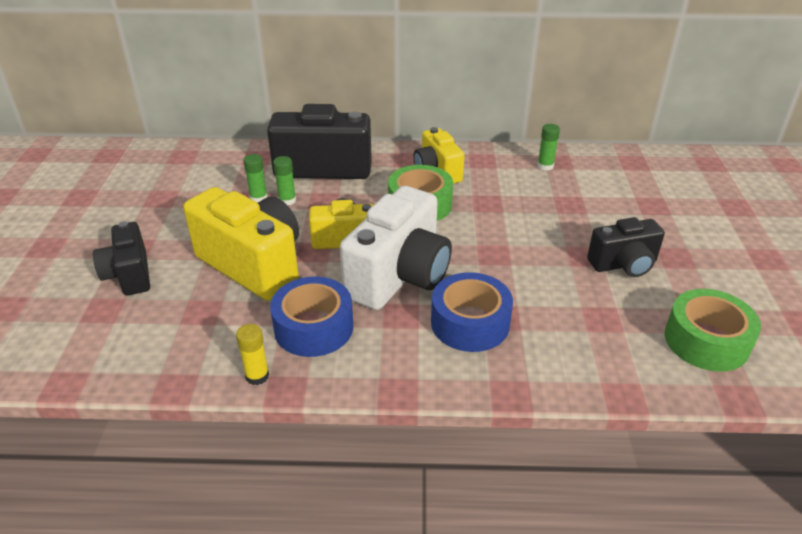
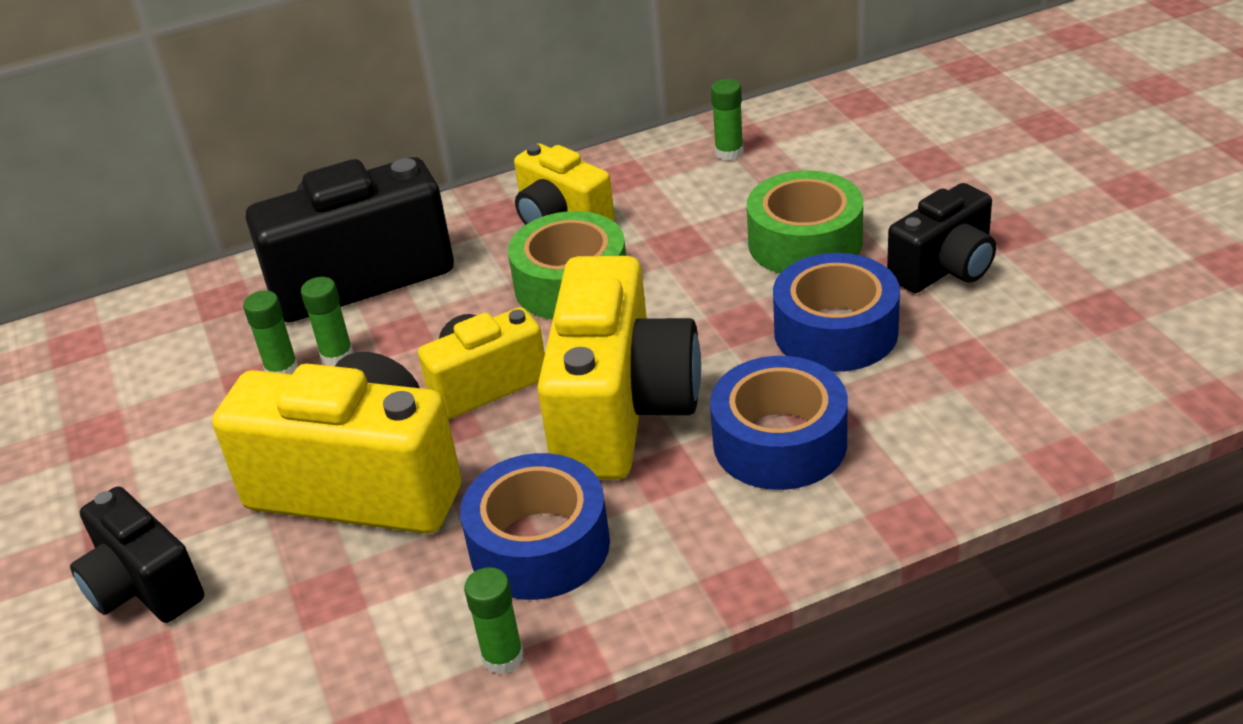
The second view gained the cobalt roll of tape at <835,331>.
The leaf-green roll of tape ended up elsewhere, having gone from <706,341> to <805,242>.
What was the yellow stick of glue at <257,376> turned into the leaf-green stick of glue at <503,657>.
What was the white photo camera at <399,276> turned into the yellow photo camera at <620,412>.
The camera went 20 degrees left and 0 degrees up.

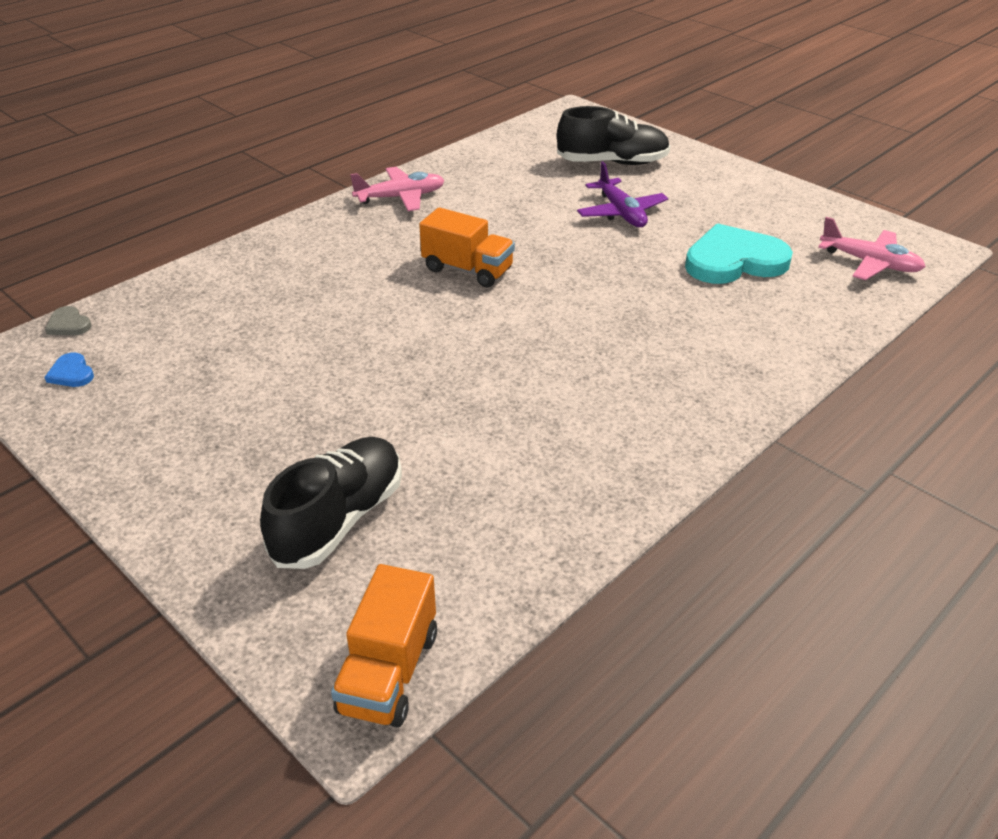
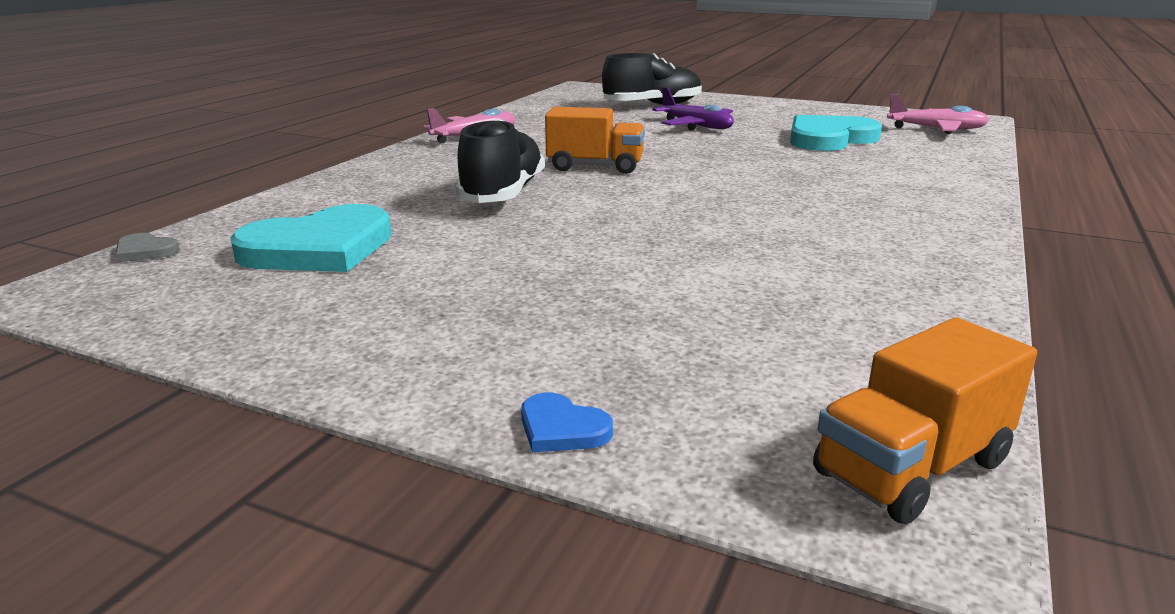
The second view gained the teal love heart at <319,248>.
The cobalt love heart ended up elsewhere, having gone from <71,373> to <562,428>.
The ebony lace-up shoe ended up elsewhere, having gone from <339,519> to <503,194>.
The orange truck at <389,672> ended up facing another way, 60 degrees clockwise from before.
The camera went 20 degrees left and 15 degrees down.

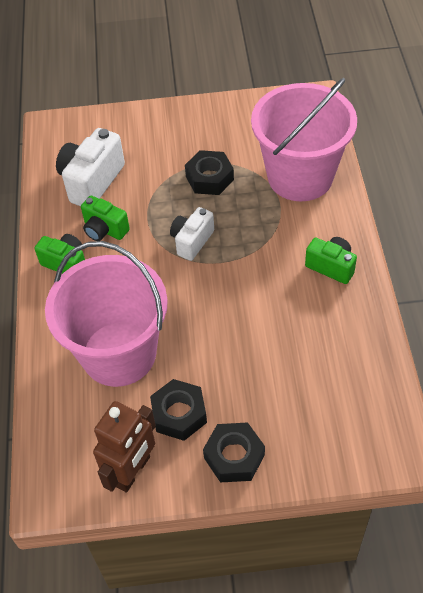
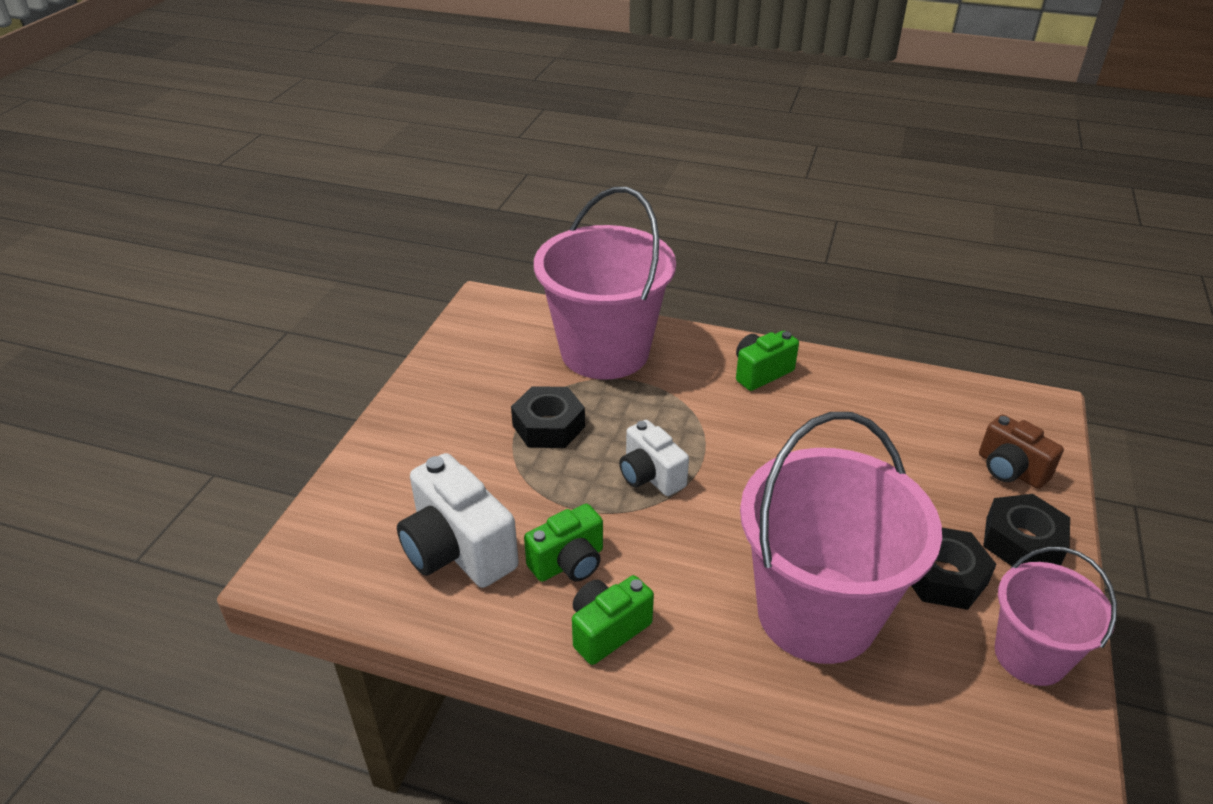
The second view gained the dark brown photo camera at <1010,470>.
Where the dark brown robot stood at <132,471>, the rosy pail came to stand at <1030,655>.
The camera went 70 degrees left and 15 degrees down.

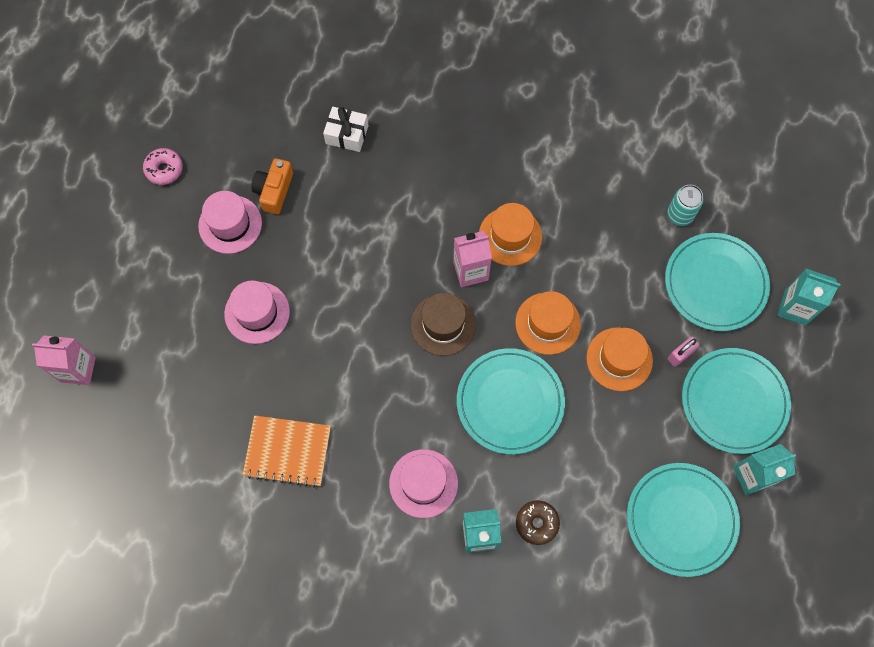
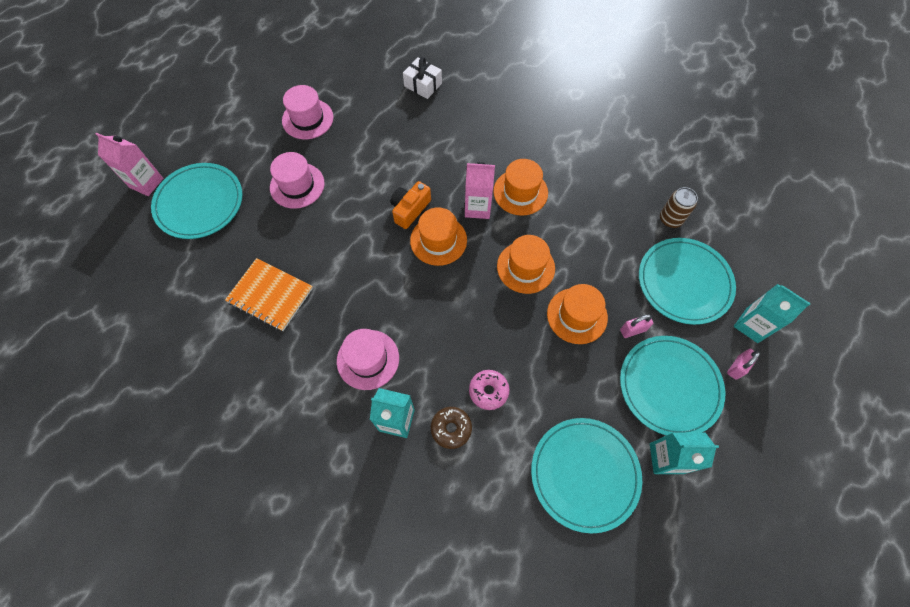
The second view gained the rosy lock at <737,367>.
The rosy glazed donut ended up elsewhere, having gone from <164,169> to <488,391>.
The orange photo camera ended up elsewhere, having gone from <274,191> to <410,209>.
The teal flat dish ended up elsewhere, having gone from <510,402> to <199,203>.
What was the dark brown hat at <443,324> turned into the orange hat at <438,240>.
What was the teal soda can at <680,215> turned into the dark brown soda can at <670,219>.
The camera went 20 degrees right and 5 degrees down.

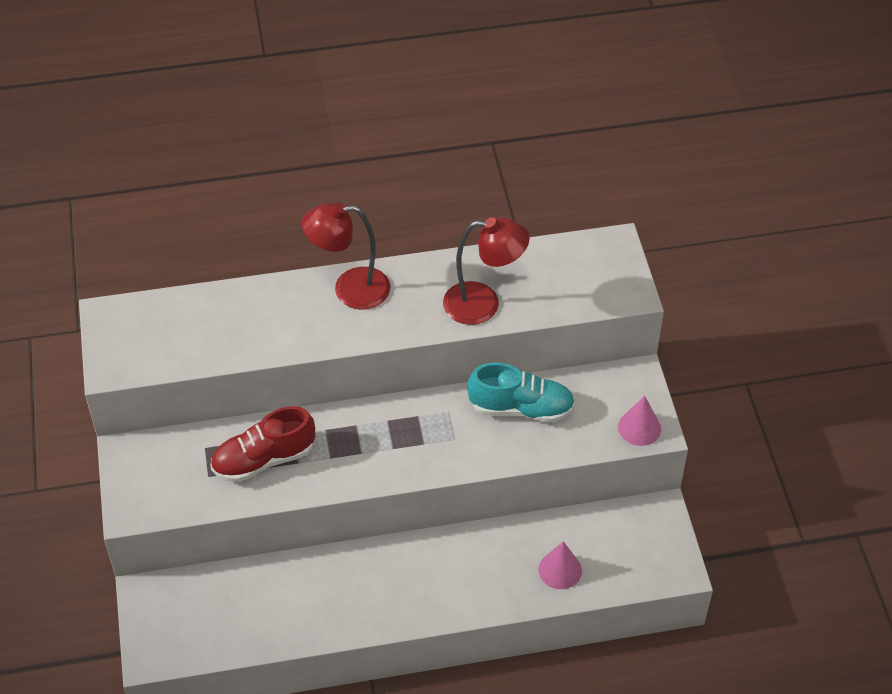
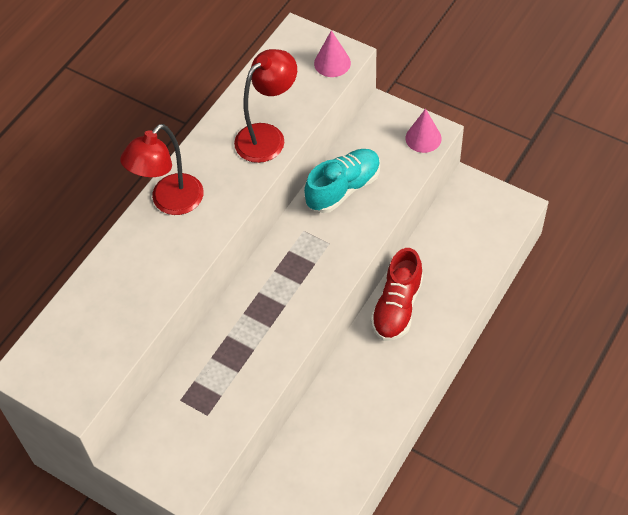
The crimson lace-up shoe ended up elsewhere, having gone from <264,459> to <397,307>.
The rosy cone ended up elsewhere, having gone from <560,570> to <332,63>.
The camera went 45 degrees left and 5 degrees up.

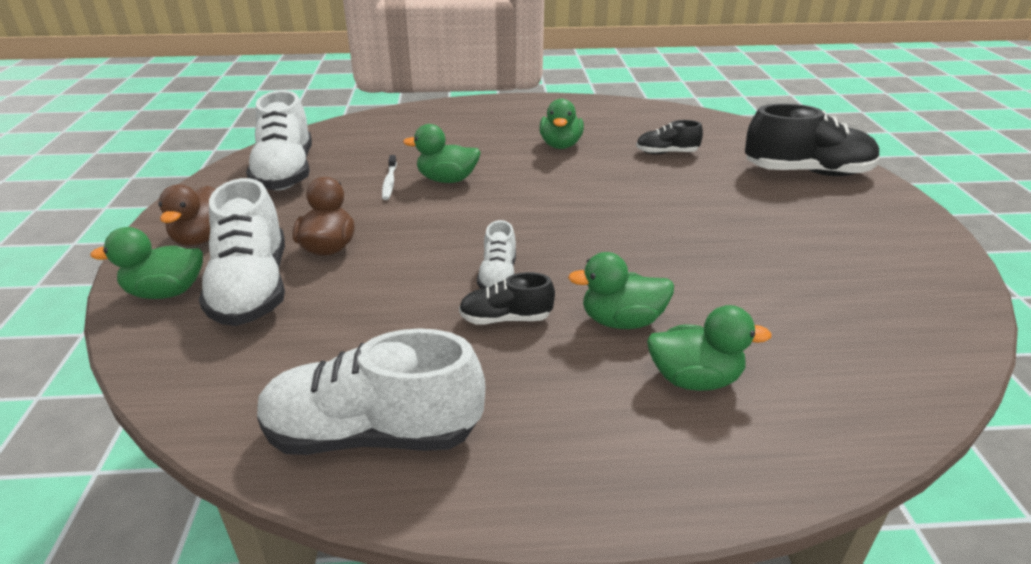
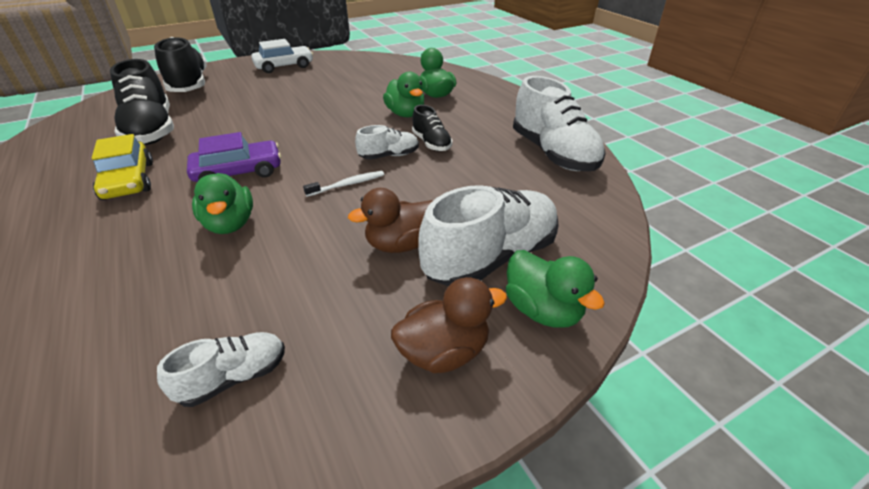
The second view gained the purple automobile at <238,172>.
The second view gained the white automobile at <284,66>.
The white tooth brush ended up elsewhere, having gone from <389,182> to <347,184>.
Where the leaf-green toy duck stood at <560,145>, the yellow automobile came to stand at <128,180>.
The size of the white lace-up shoe at <286,173> changed by a factor of 0.52.
The size of the ebony lace-up shoe at <666,153> changed by a factor of 1.93.
The camera went 115 degrees left and 5 degrees up.

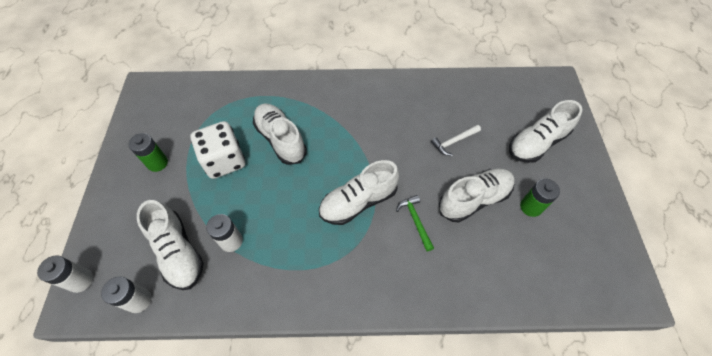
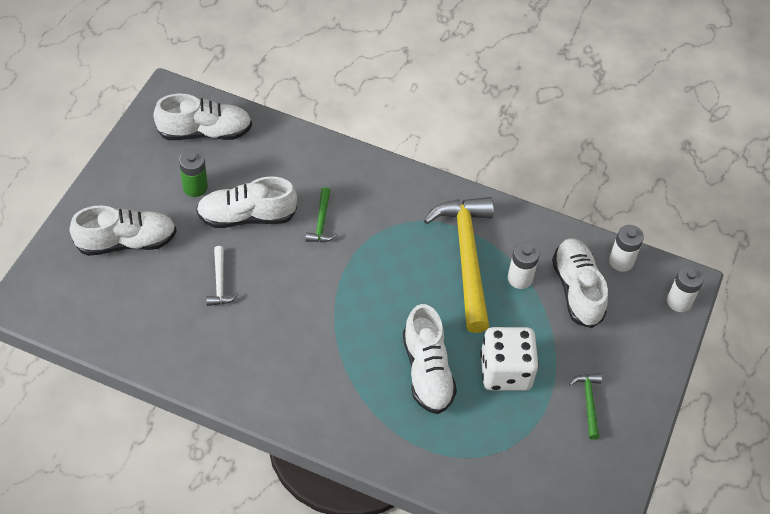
The second view gained the yellow carpenter's hammer at <467,258>.
The white lace-up shoe ended up elsewhere, having gone from <358,202> to <205,132>.
Where the leaf-green battery stood at <157,163>, the leaf-green carpenter's hammer came to stand at <588,402>.
The white carpenter's hammer at <454,141> ended up facing another way, 90 degrees clockwise from before.
The camera went 160 degrees left and 5 degrees down.

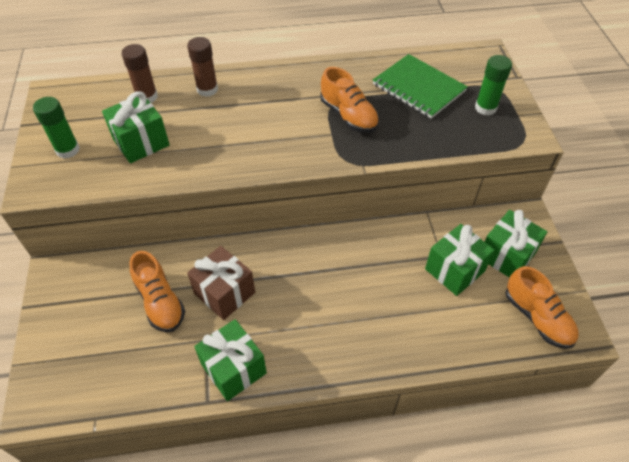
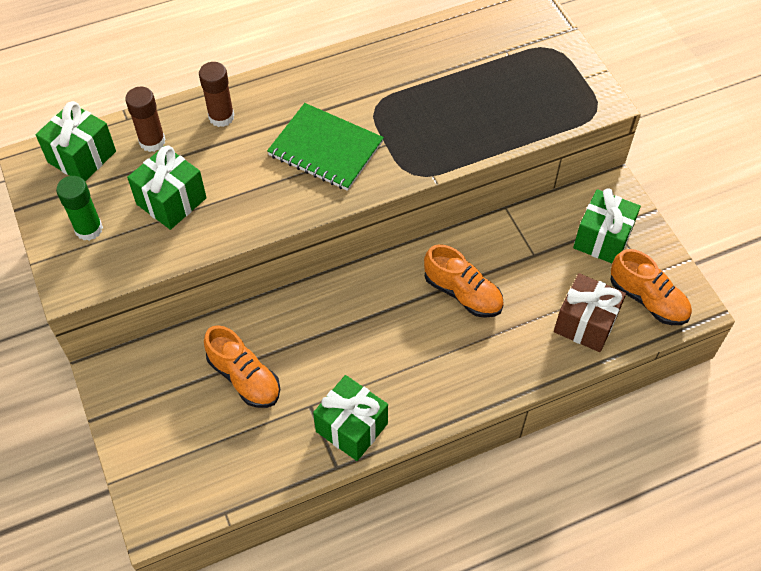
The second view lost the leaf-green stick of glue at <485,108>.
The dark brown gift ended up elsewhere, having gone from <224,293> to <585,323>.
The orange lace-up shoe ended up elsewhere, having gone from <348,116> to <462,293>.
The leaf-green notebook ended up elsewhere, having gone from <418,88> to <325,149>.
The leaf-green gift ended up elsewhere, having gone from <454,270> to <82,157>.
The camera went 15 degrees left and 5 degrees up.

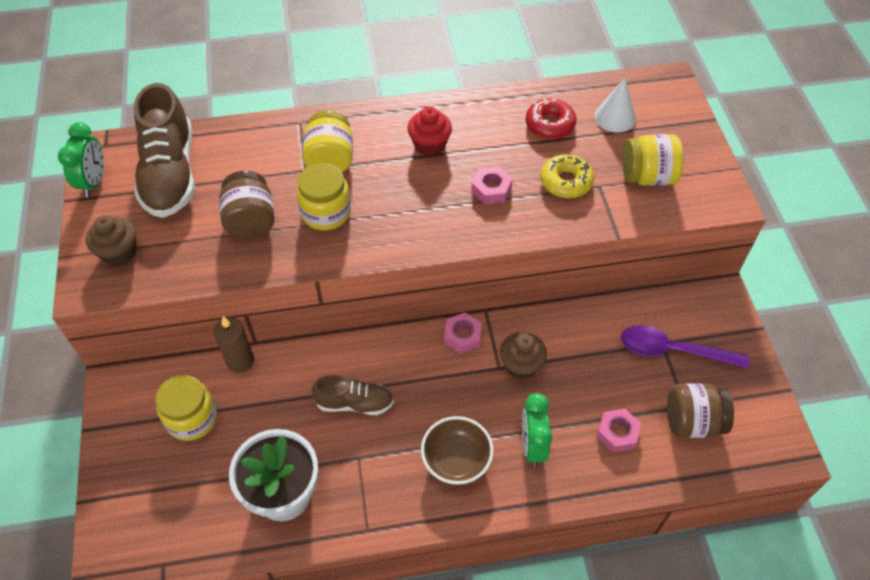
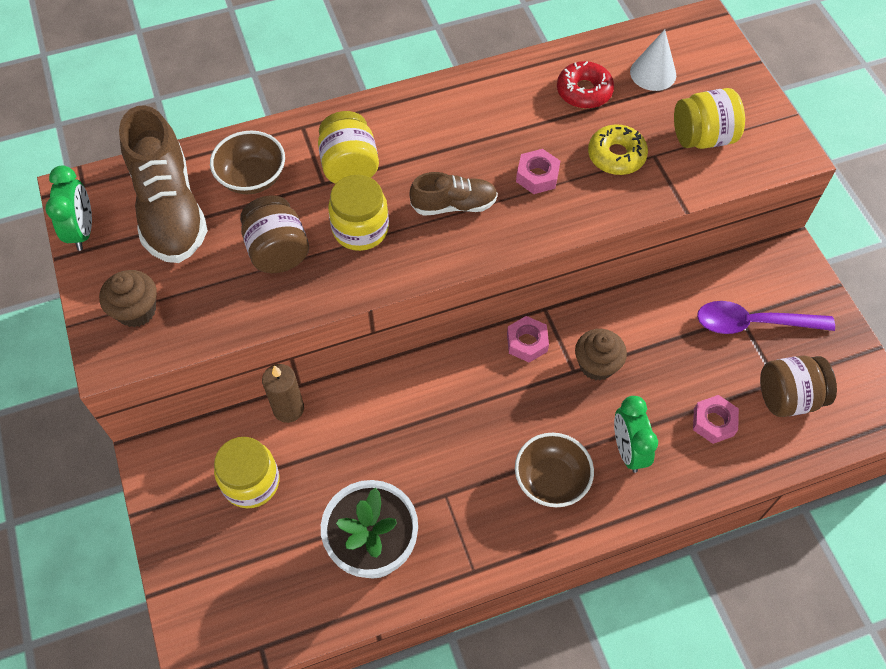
The second view lost the crimson cupcake at <429,145>.
The second view gained the dark brown deep dish at <252,178>.
The dark brown lace-up shoe ended up elsewhere, having gone from <355,403> to <454,205>.
The camera went 10 degrees left and 5 degrees up.

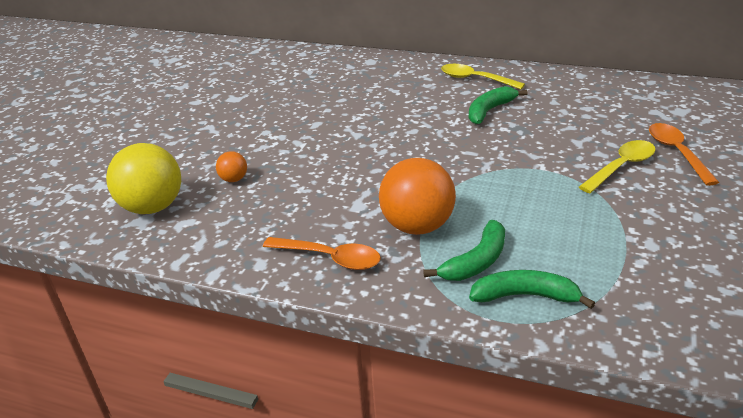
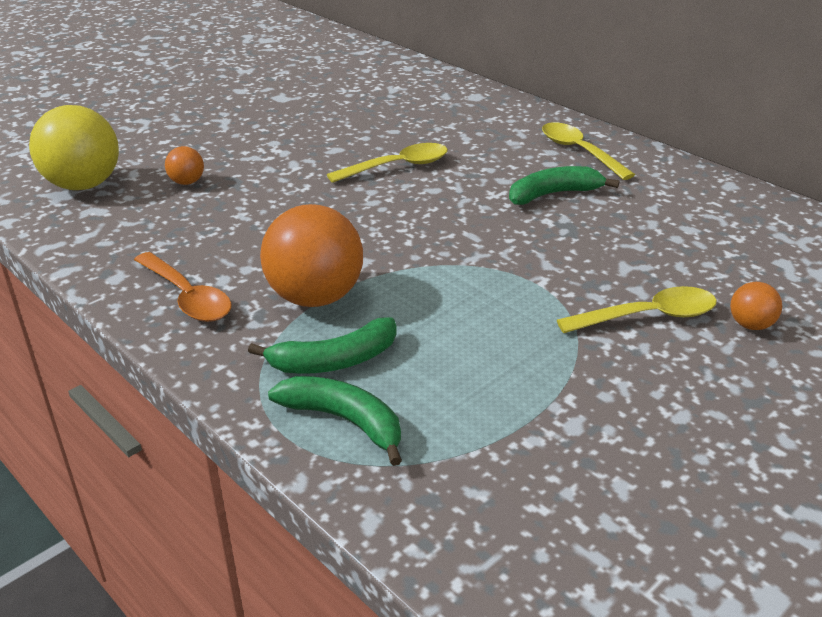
The second view gained the yellow teaspoon at <397,166>.
Where the orange teaspoon stood at <676,153>, the orange ball came to stand at <750,325>.
The camera went 25 degrees right and 0 degrees up.

